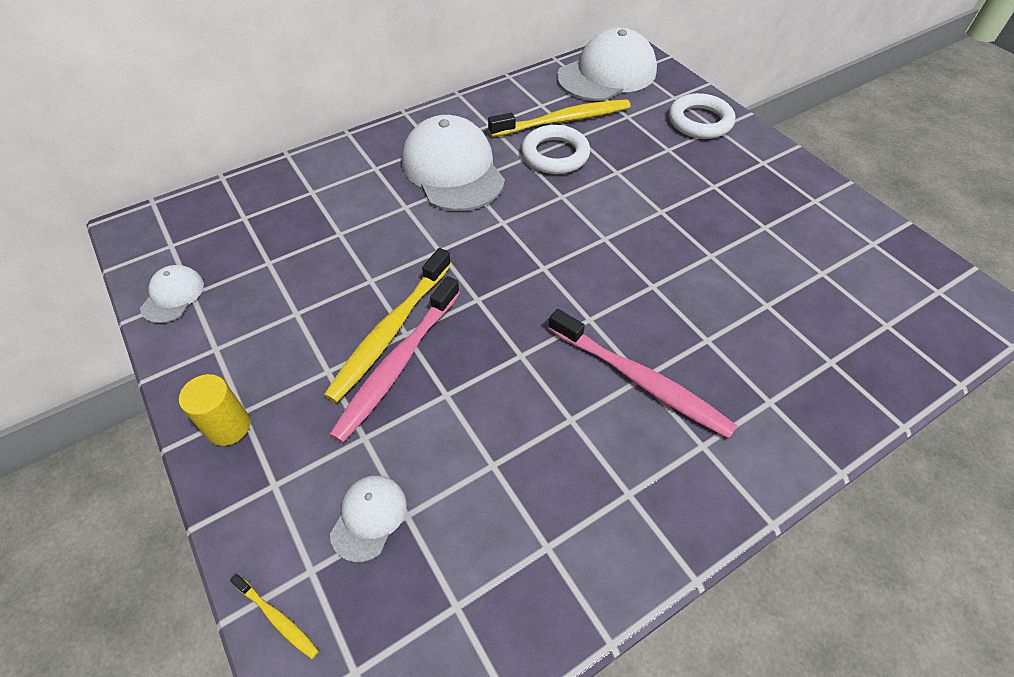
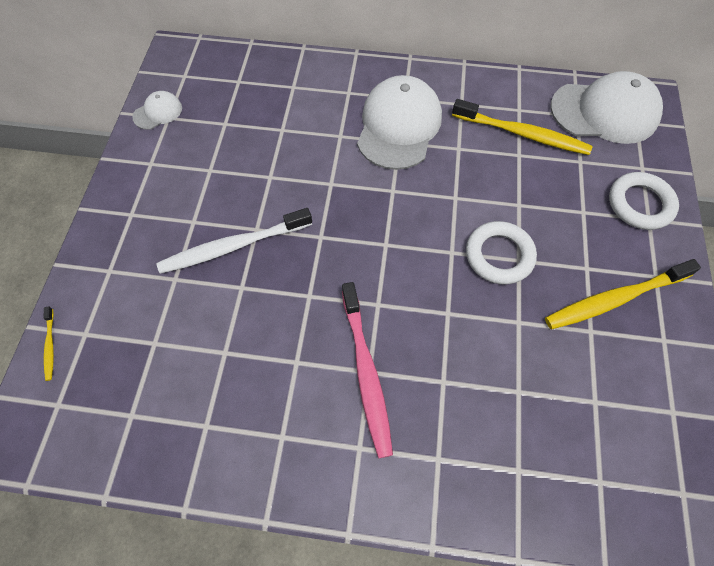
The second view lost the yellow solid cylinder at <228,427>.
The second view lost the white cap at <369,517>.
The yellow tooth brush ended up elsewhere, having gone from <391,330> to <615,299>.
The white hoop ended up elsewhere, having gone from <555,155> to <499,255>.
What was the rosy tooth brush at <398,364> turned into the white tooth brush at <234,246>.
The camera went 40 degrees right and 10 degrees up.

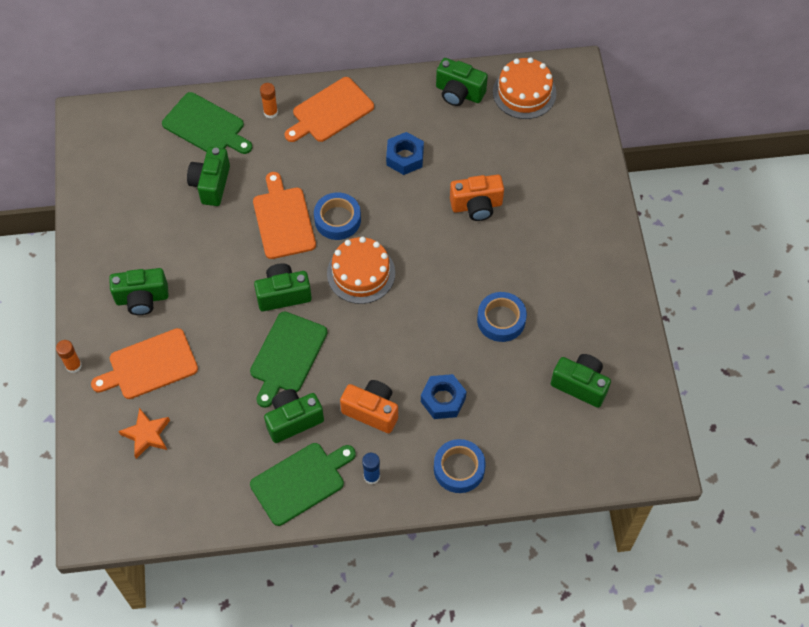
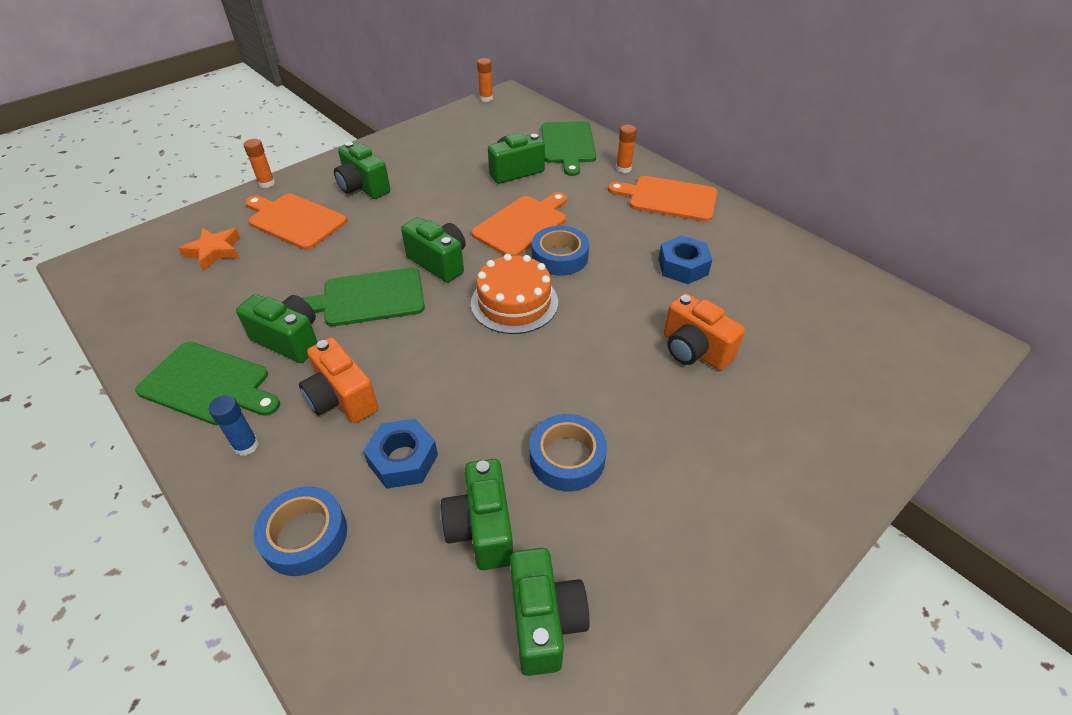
The second view lost the orange cake at <524,92>.
The second view gained the orange stick of glue at <486,98>.
The leaf-green photo camera ended up elsewhere, having gone from <459,93> to <482,528>.
The orange photo camera at <372,411> ended up facing another way, 150 degrees clockwise from before.
The camera went 55 degrees right and 15 degrees down.

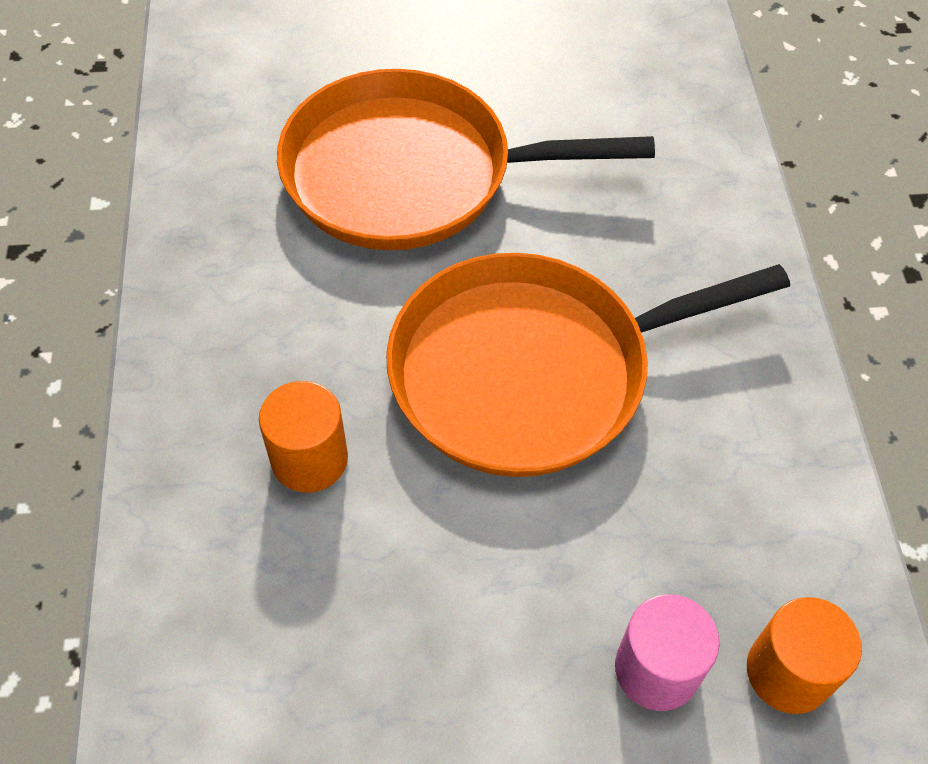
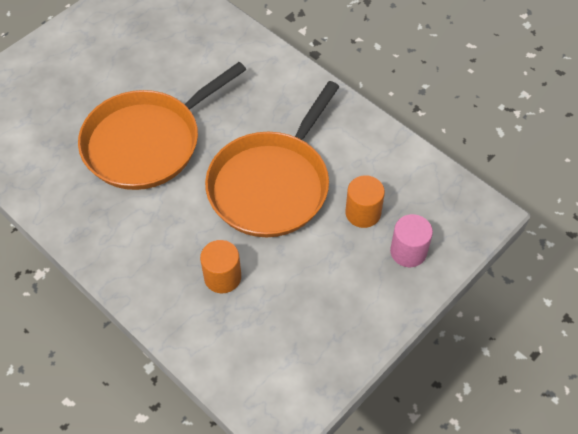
The orange solid cylinder ended up elsewhere, having gone from <788,672> to <363,213>.
The camera went 40 degrees left and 0 degrees up.

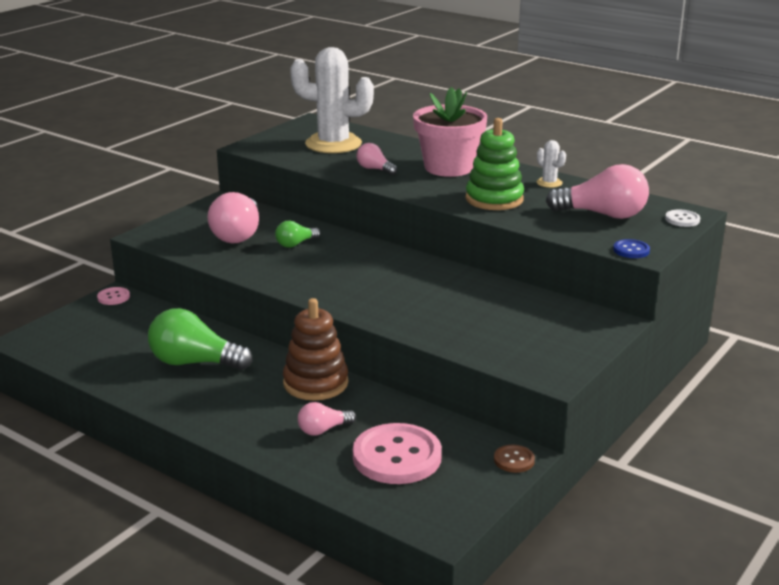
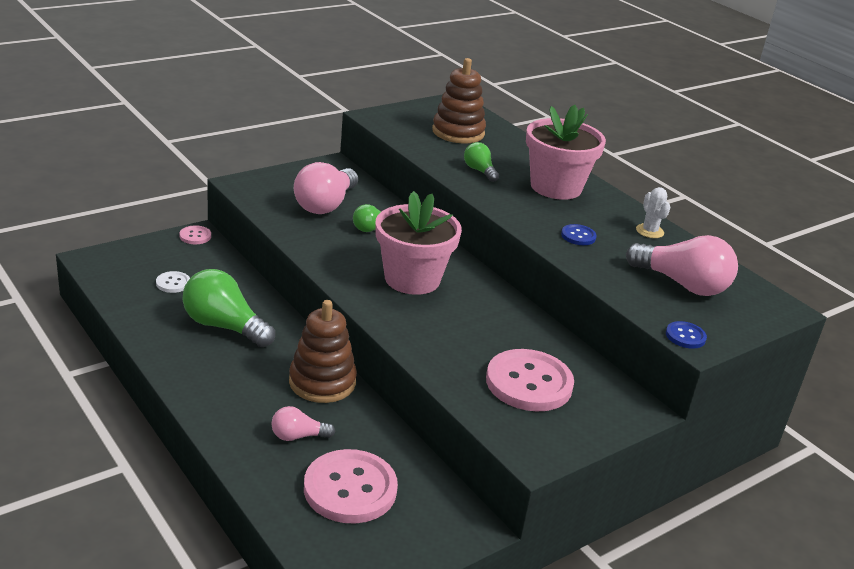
The second view lost the dark brown shirt button at <514,460>.
The second view gained the rosy potted plant at <412,279>.
The second view gained the rosy shirt button at <529,383>.
The white shirt button ended up elsewhere, having gone from <682,219> to <173,283>.
Where the white saguaro cactus stood at <333,144>, the dark brown ring stacker came to stand at <458,132>.
Where the leaf-green ring stacker stood at <494,199>, the cobalt shirt button came to stand at <578,236>.
What was the rosy bulb at <374,169> turned into the leaf-green bulb at <479,171>.
The camera went 15 degrees right and 5 degrees up.

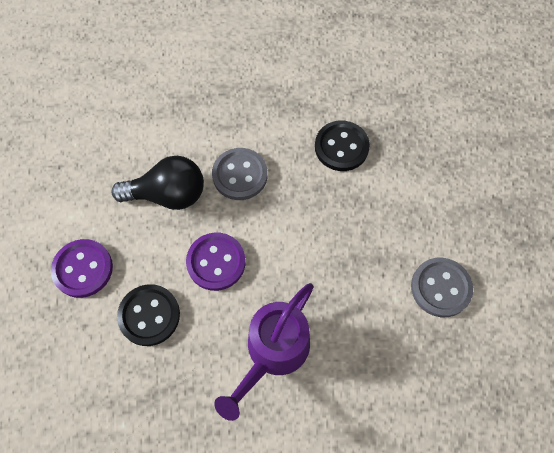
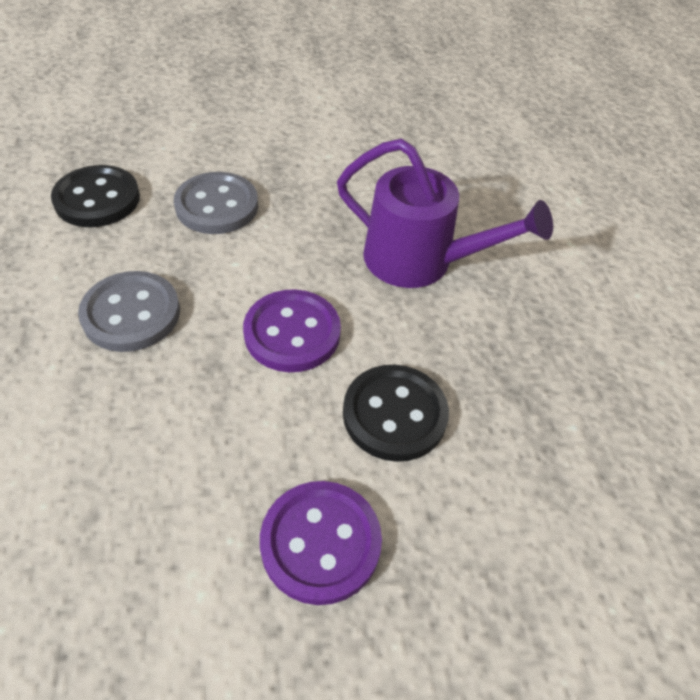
The second view lost the ebony bulb at <168,194>.
The gray shirt button ended up elsewhere, having gone from <440,288> to <217,206>.
The camera went 100 degrees left and 15 degrees down.

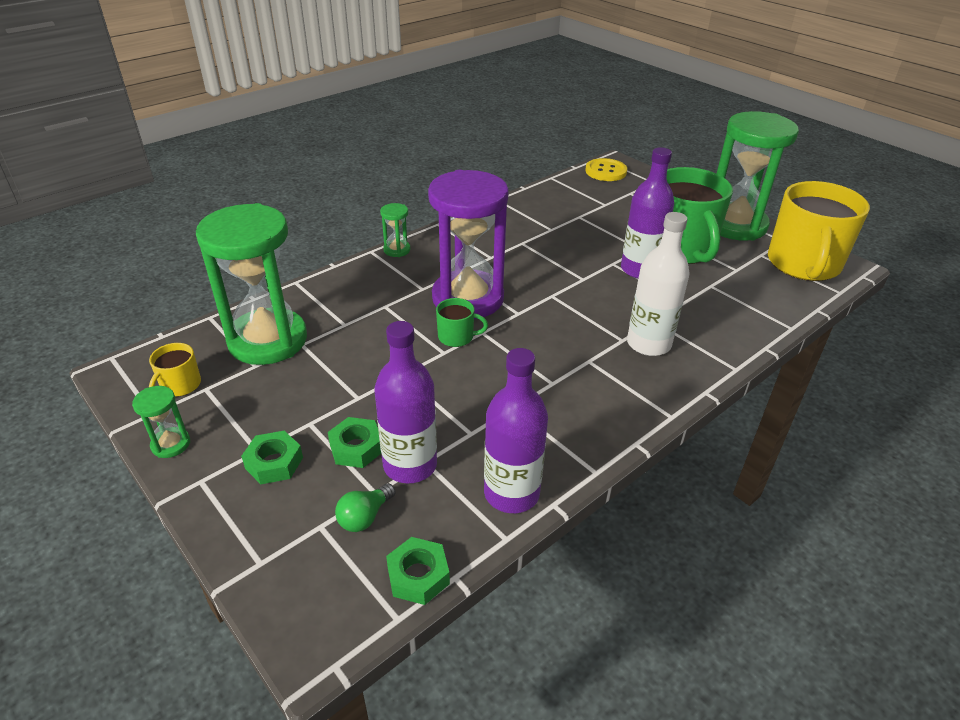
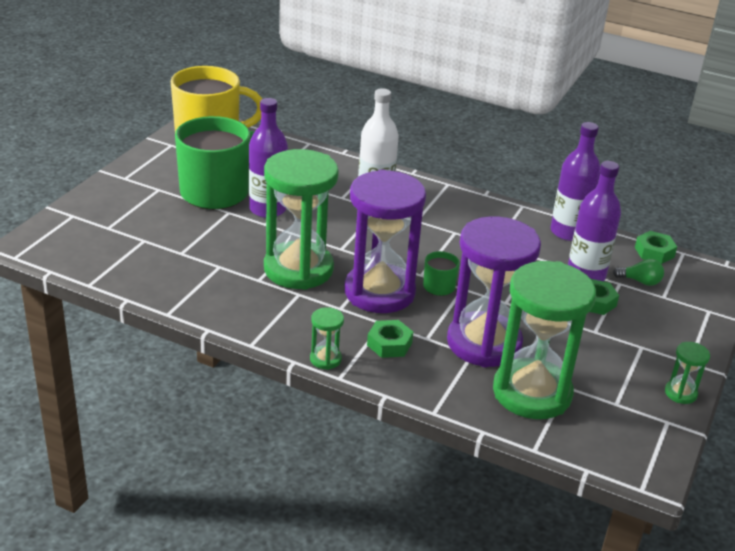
The second view lost the yellow tea mug at <180,385>.
The second view lost the yellow shirt button at <605,171>.
The second view gained the purple sandglass at <484,343>.
The leaf-green hexagon nut ended up elsewhere, having gone from <274,463> to <389,344>.
The leaf-green sandglass ended up elsewhere, having gone from <735,225> to <298,269>.
The camera went 115 degrees left and 5 degrees down.

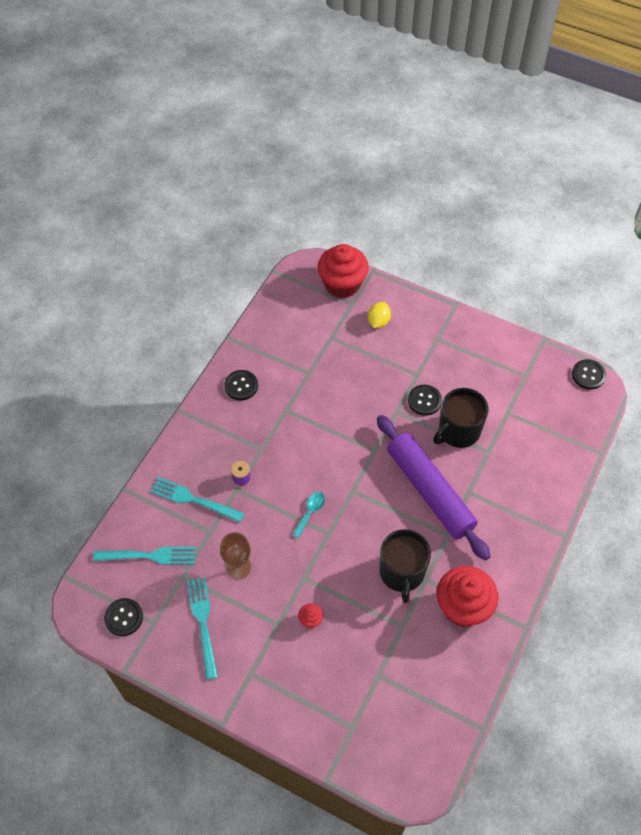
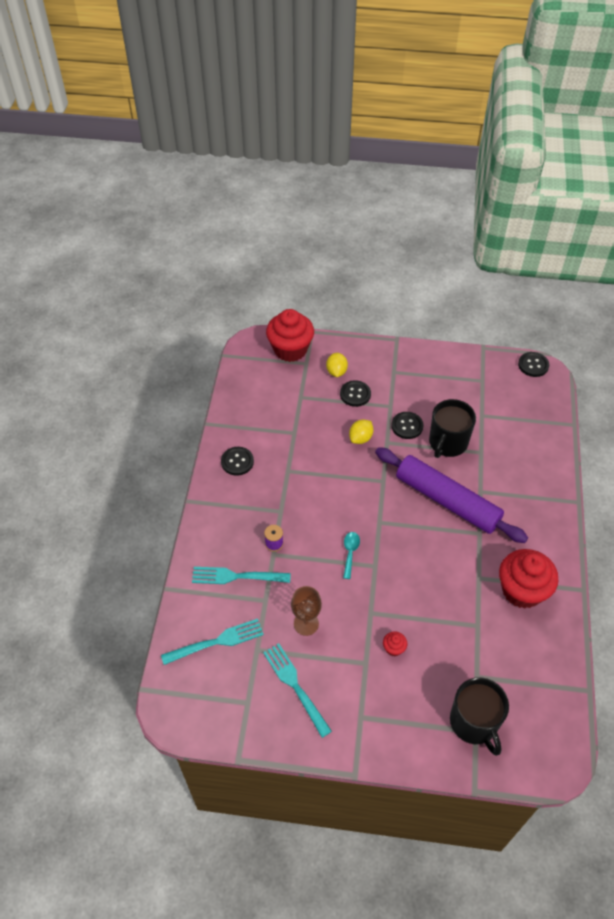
The second view gained the yellow citrus fruit at <360,438>.
The ebony shirt button ended up elsewhere, having gone from <124,617> to <355,394>.
The ebony tea mug ended up elsewhere, having gone from <402,573> to <474,722>.
The camera went 20 degrees left and 5 degrees down.

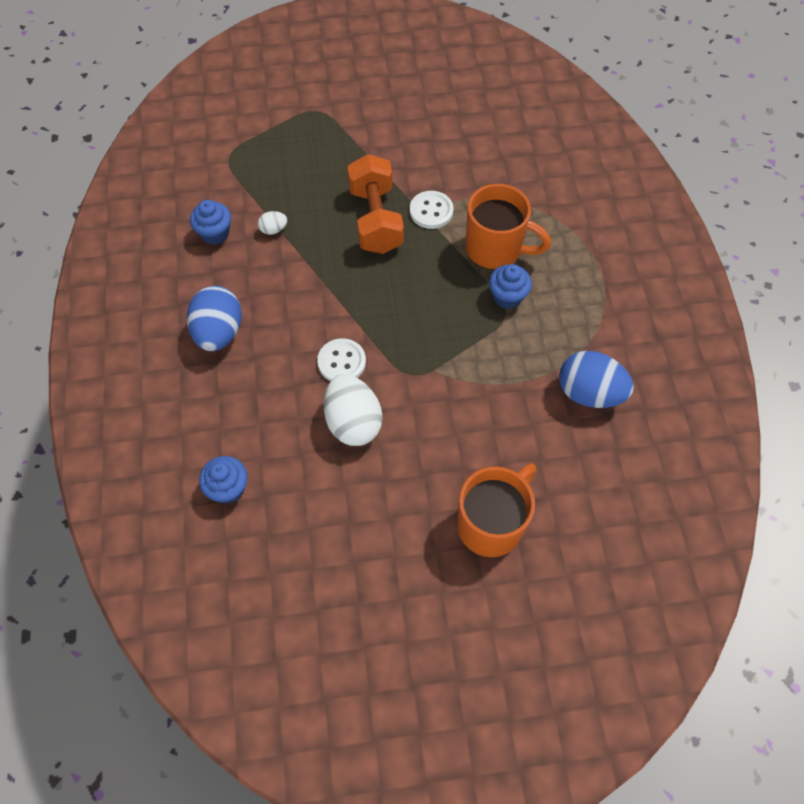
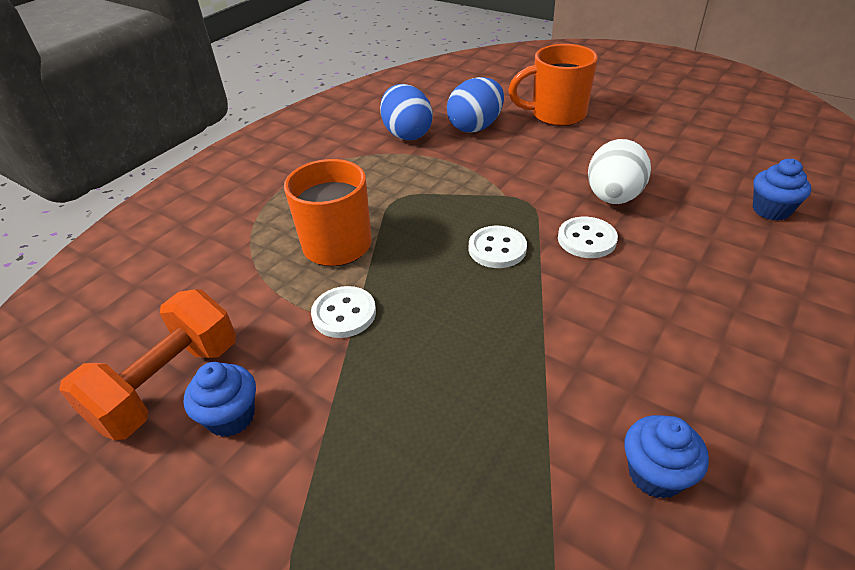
The second view lost the white egg shape at <273,229>.
The second view gained the white shirt button at <497,249>.
The cobalt egg shape ended up elsewhere, having gone from <219,332> to <475,127>.
The orange free weight ended up elsewhere, having gone from <375,220> to <168,385>.
The cobalt cupcake ended up elsewhere, having gone from <507,297> to <231,417>.
The camera went 135 degrees left and 20 degrees down.

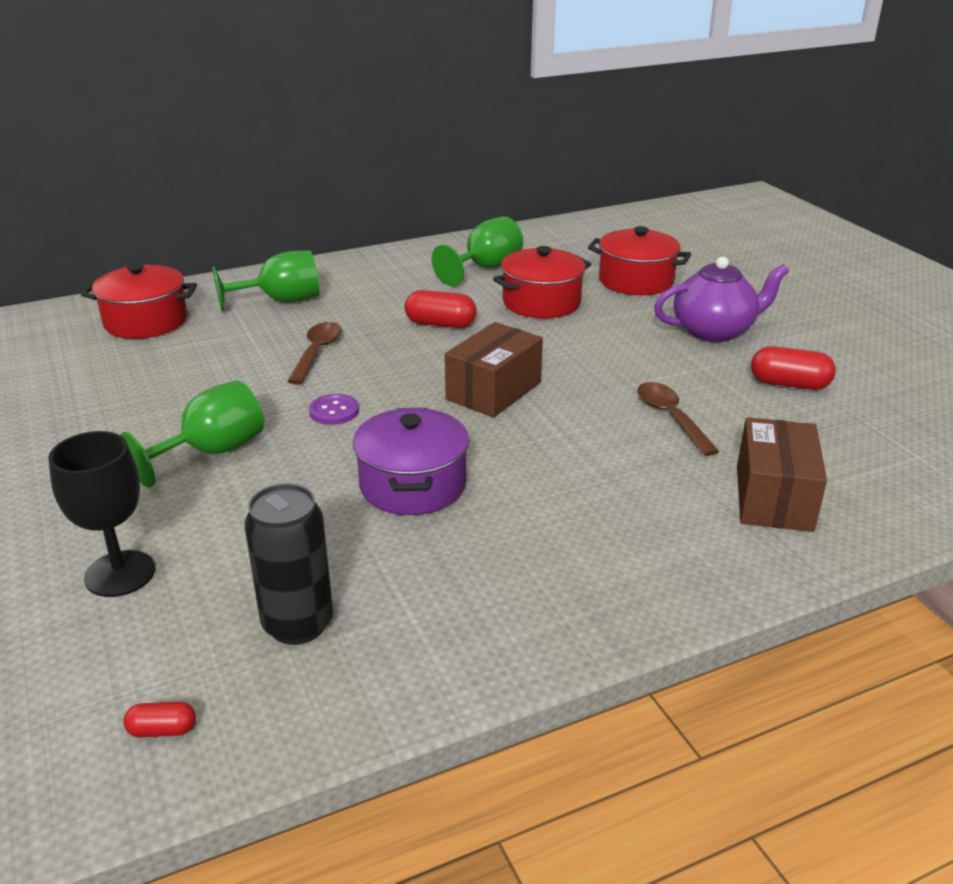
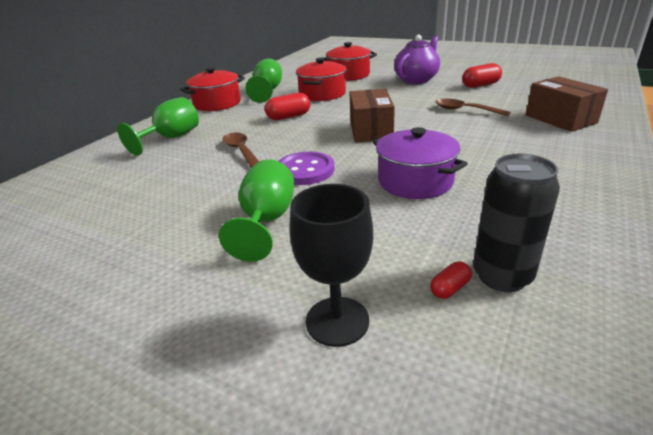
The crimson stockpot ended up elsewhere, having gone from <146,322> to <217,103>.
The crimson pill ended up elsewhere, having gone from <162,730> to <450,288>.
The size of the purple shirt button at <334,411> changed by a factor of 1.66.
The camera went 35 degrees left and 0 degrees up.

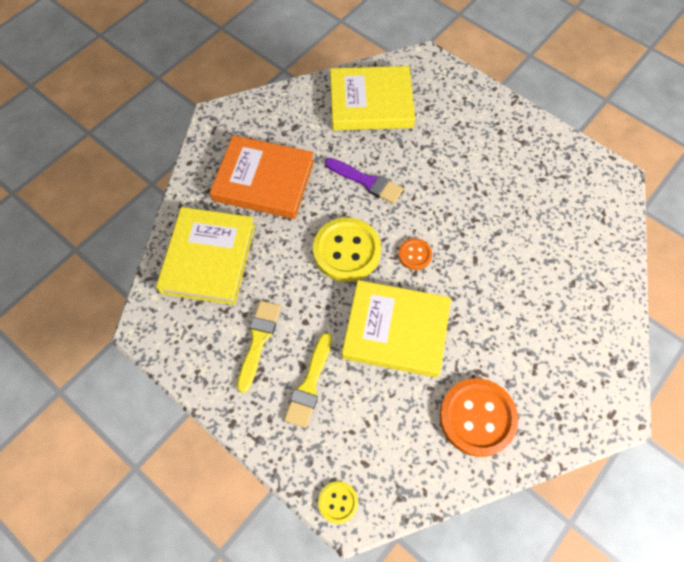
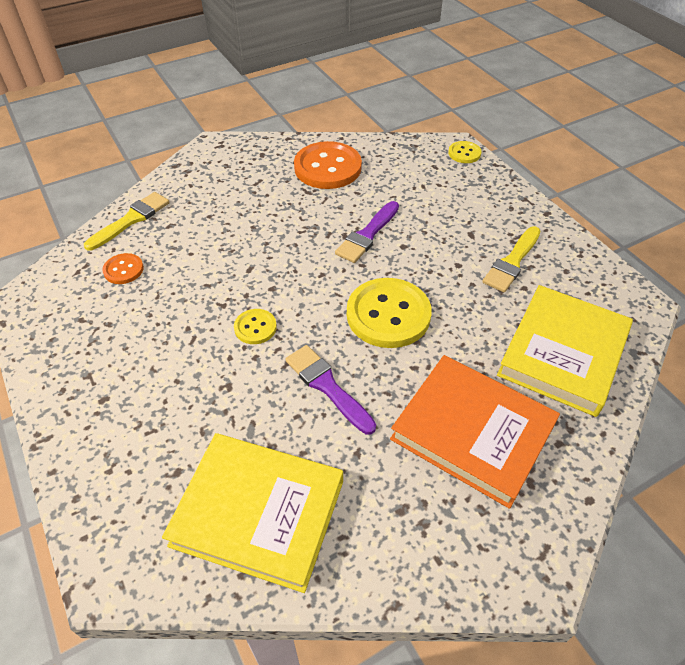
The second view gained the yellow shirt button at <255,327>.
The yellow paintbrush ended up elsewhere, having gone from <309,384> to <131,220>.
The orange shirt button ended up elsewhere, having gone from <414,254> to <123,270>.
Where the yellow book stood at <396,331>, the purple paintbrush came to stand at <367,235>.
The camera went 160 degrees left and 15 degrees down.

